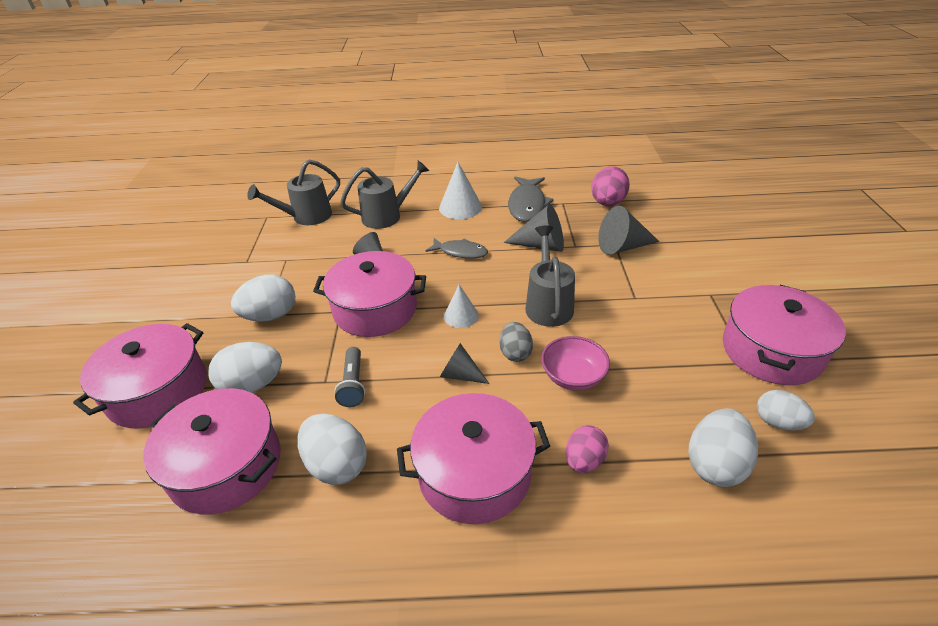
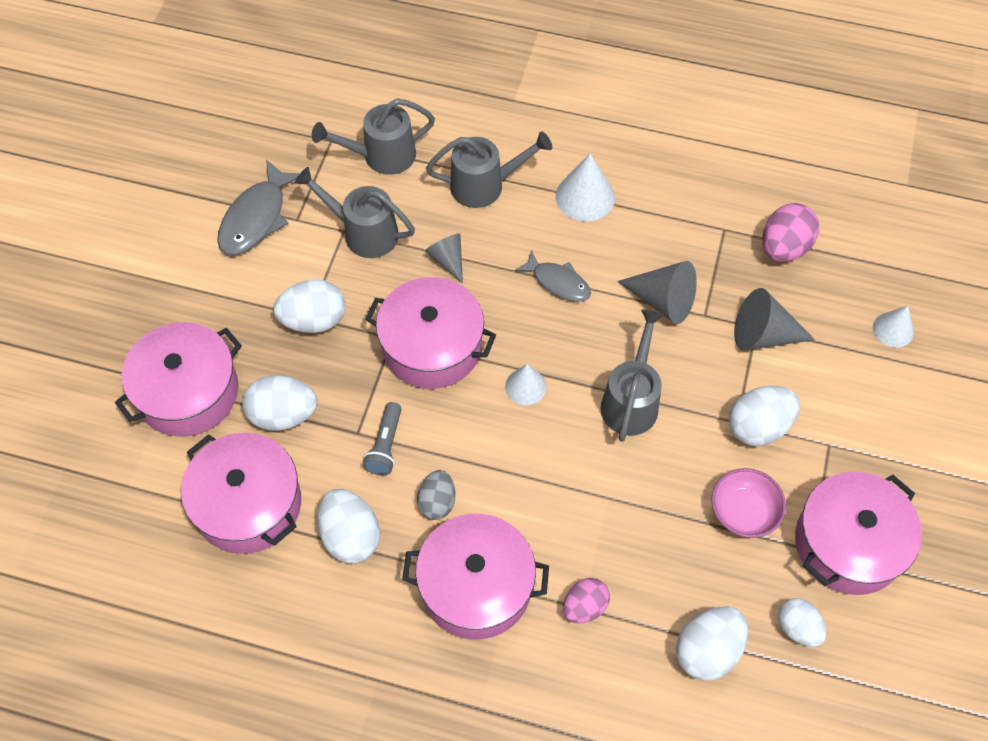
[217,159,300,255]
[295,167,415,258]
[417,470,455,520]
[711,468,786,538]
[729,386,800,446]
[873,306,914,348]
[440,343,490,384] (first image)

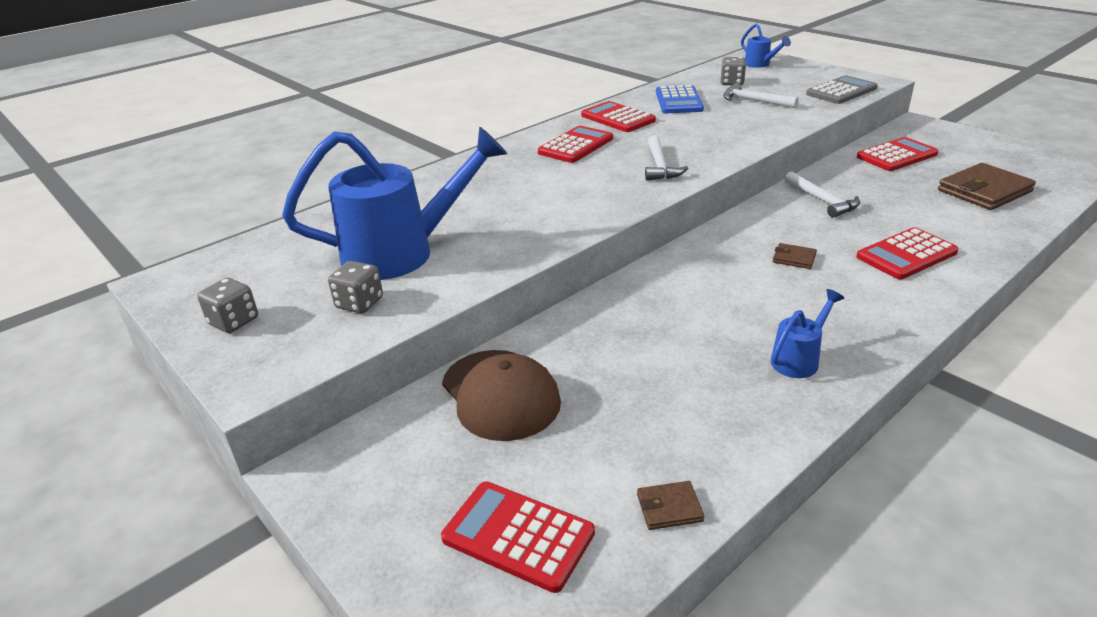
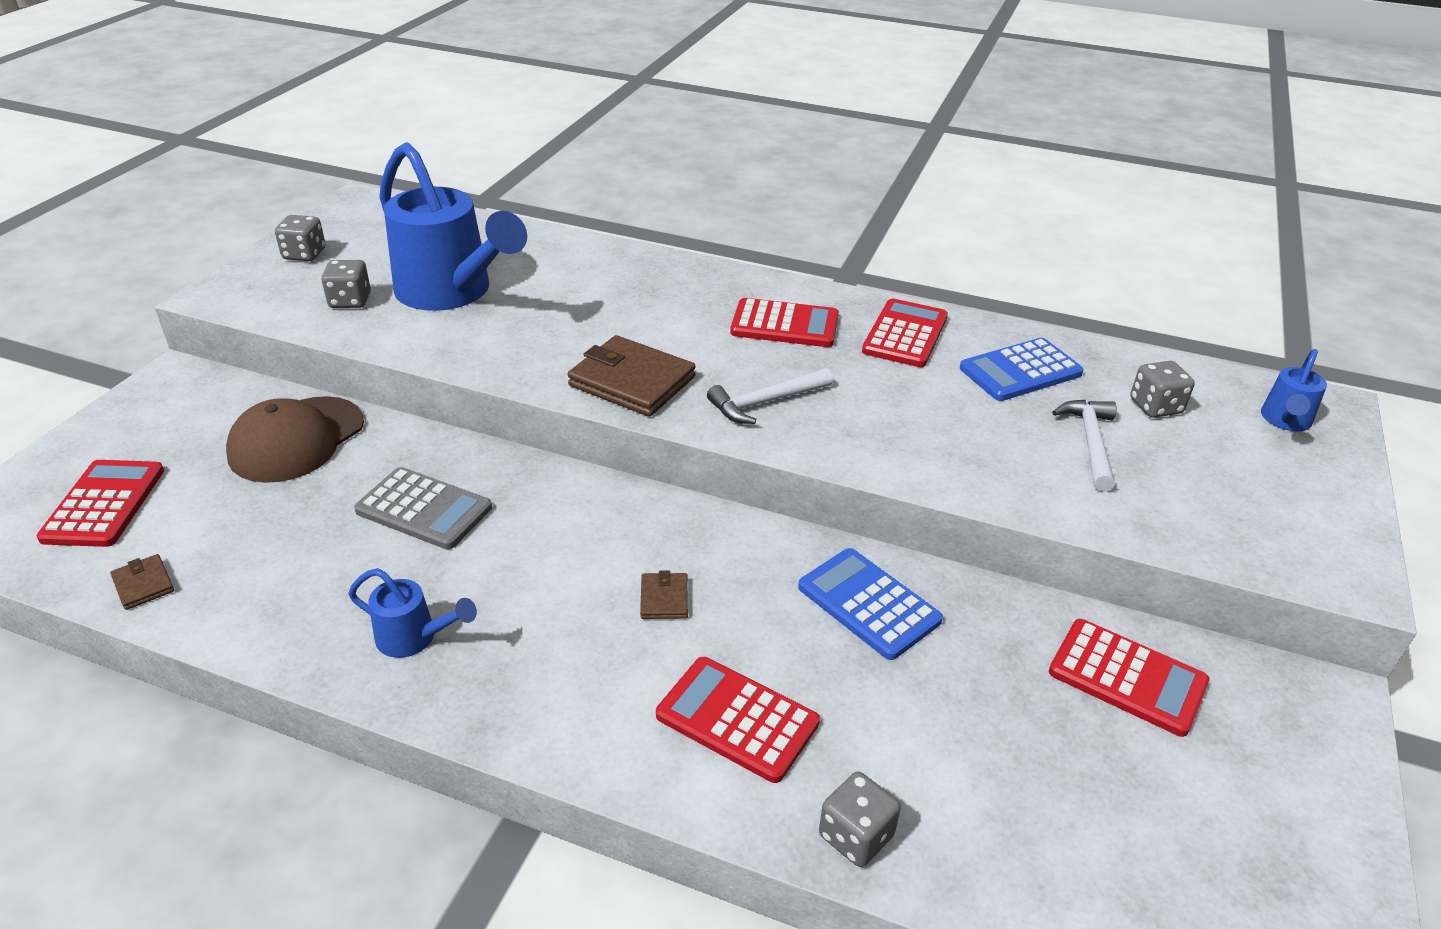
[354,467,492,550]
[568,335,696,417]
[798,548,943,660]
[819,772,901,867]

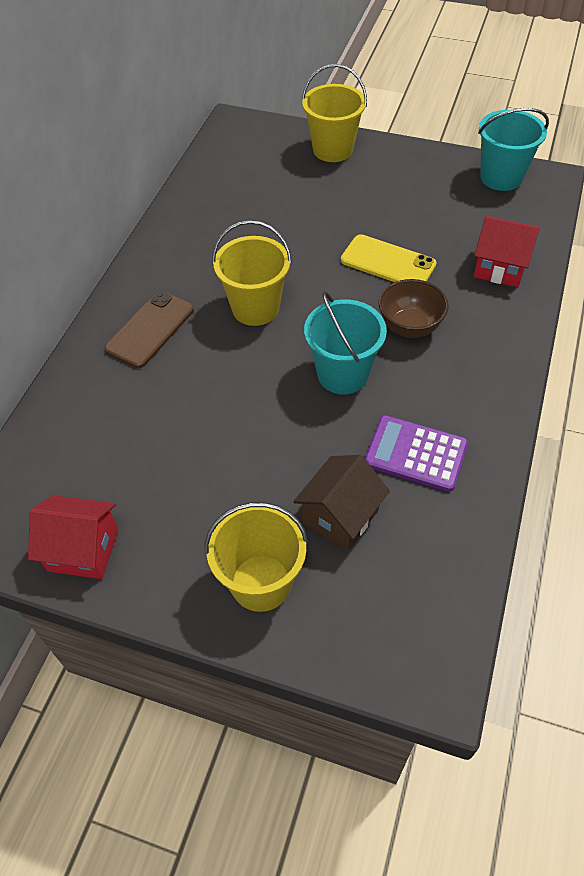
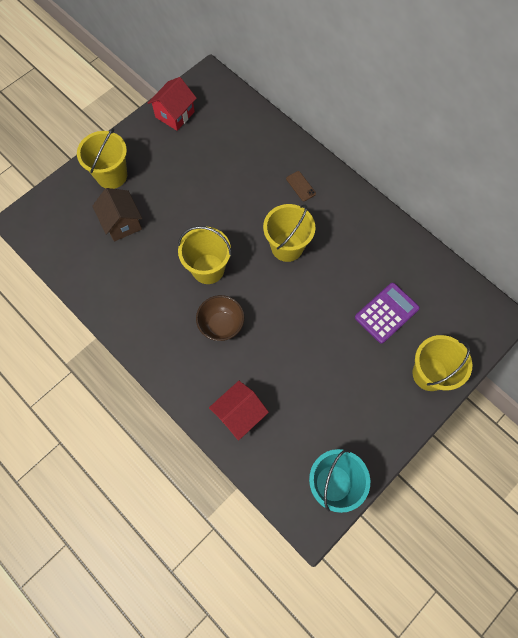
[178,226,232,284]
[286,171,316,201]
[355,283,420,344]
[341,234,437,282] (first image)

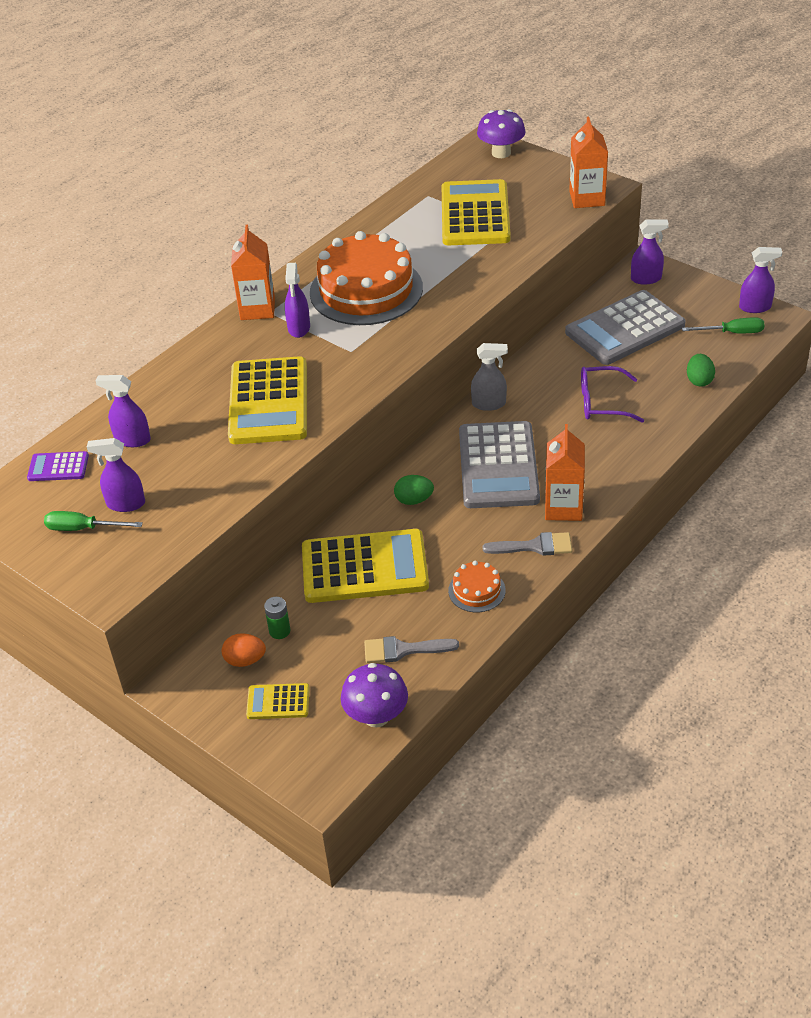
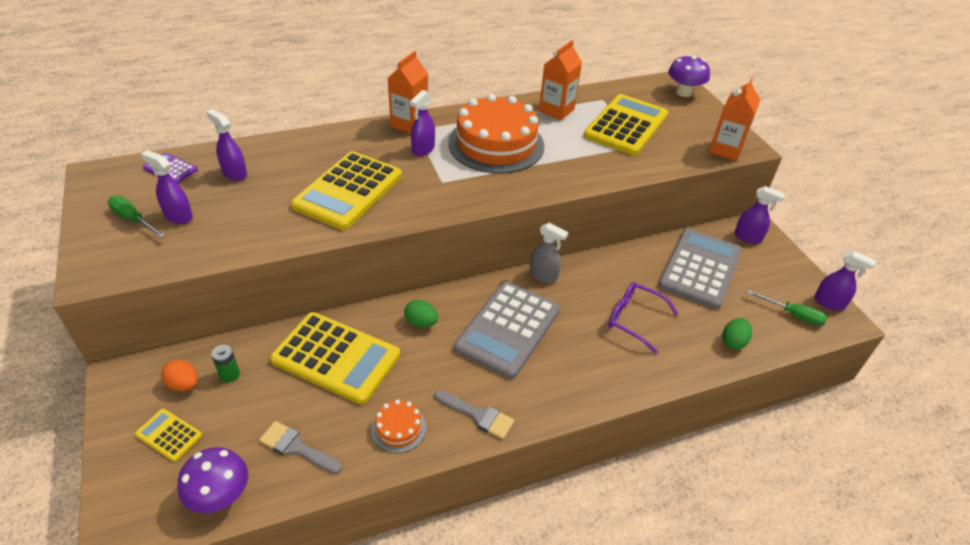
[539,40,582,120]
[658,228,742,309]

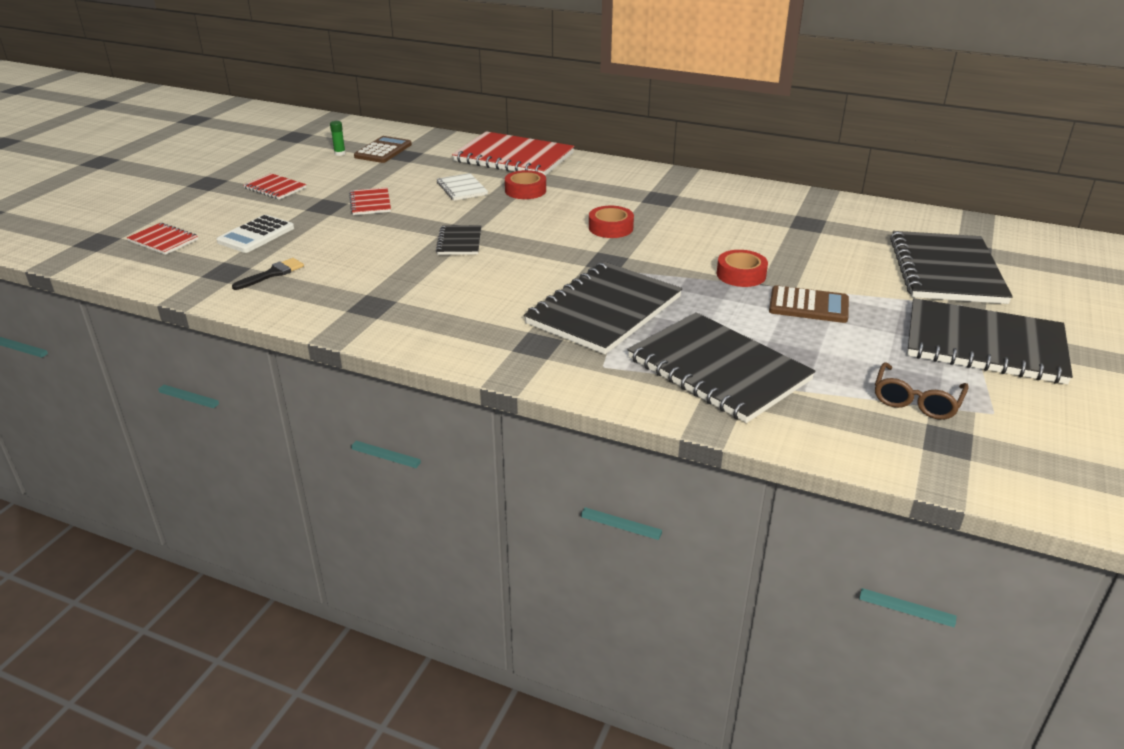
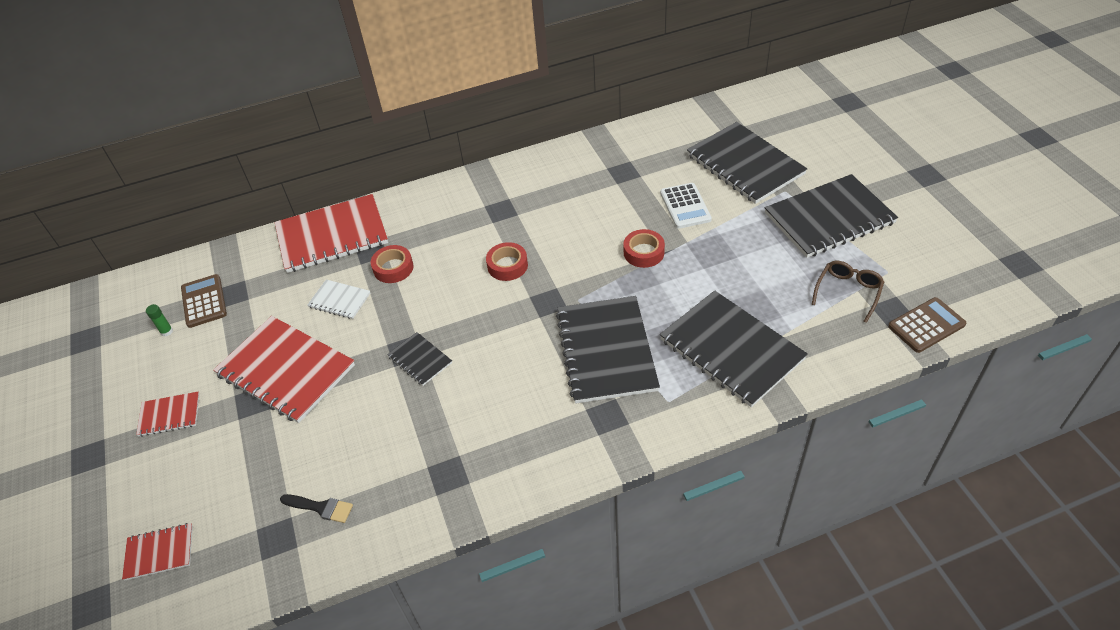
[213,316,355,423]
[280,494,353,523]
[660,183,712,229]
[660,290,807,407]
[812,261,884,323]
[888,297,966,353]

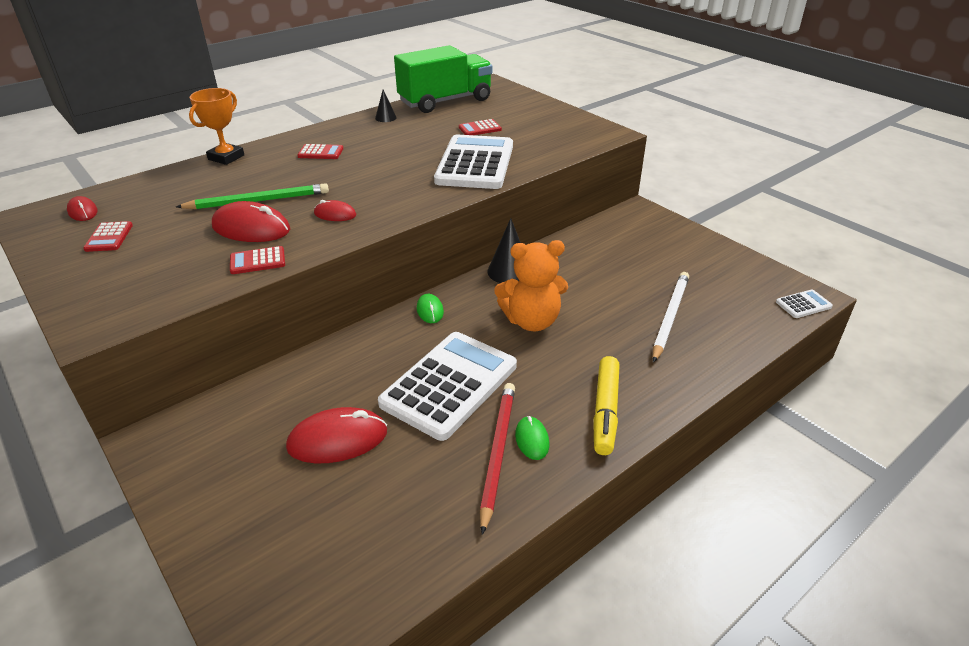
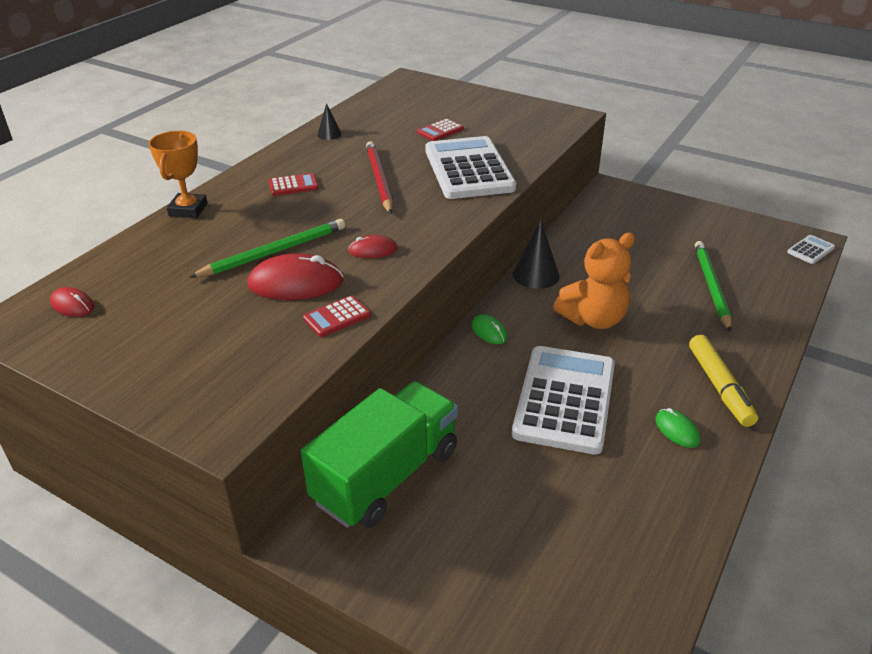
[301,381,458,528]
[366,141,393,214]
[695,241,732,332]
[83,221,133,252] (first image)
[286,407,387,463] (first image)

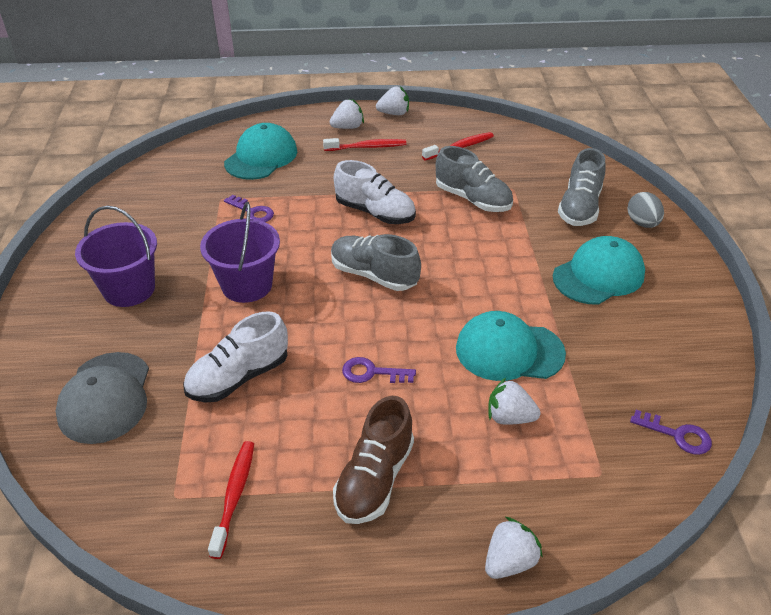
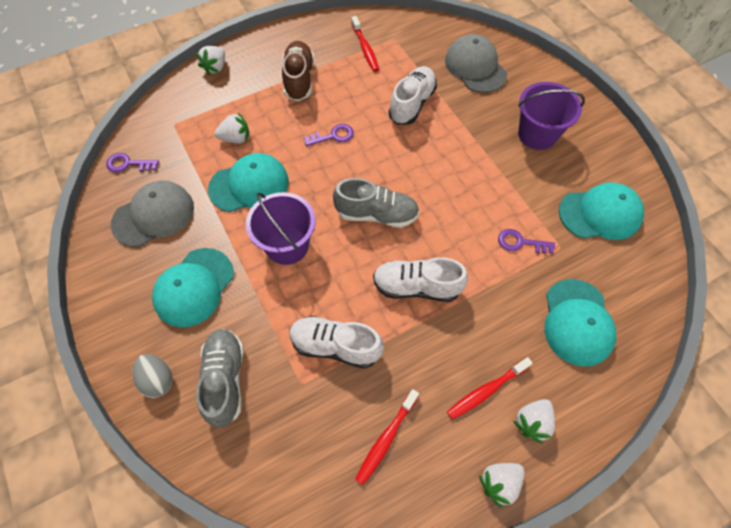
[111,180,194,247]
[246,192,316,265]
[289,316,384,369]
[559,183,644,240]

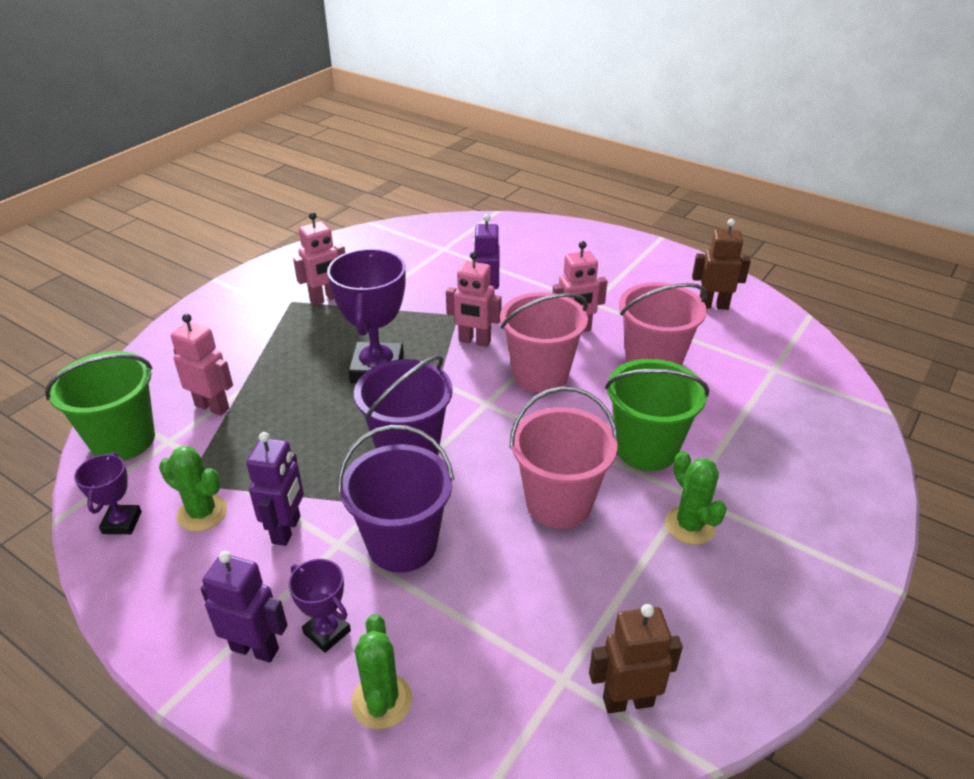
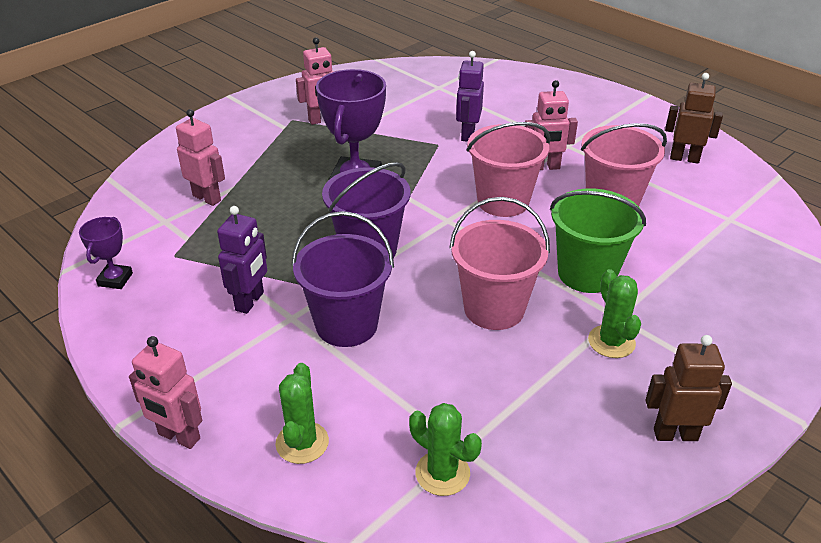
[129,336,202,449]
[409,403,482,496]
[646,335,732,441]
[45,351,155,461] (first image)
[201,551,288,663] (first image)
[288,559,351,653] (first image)

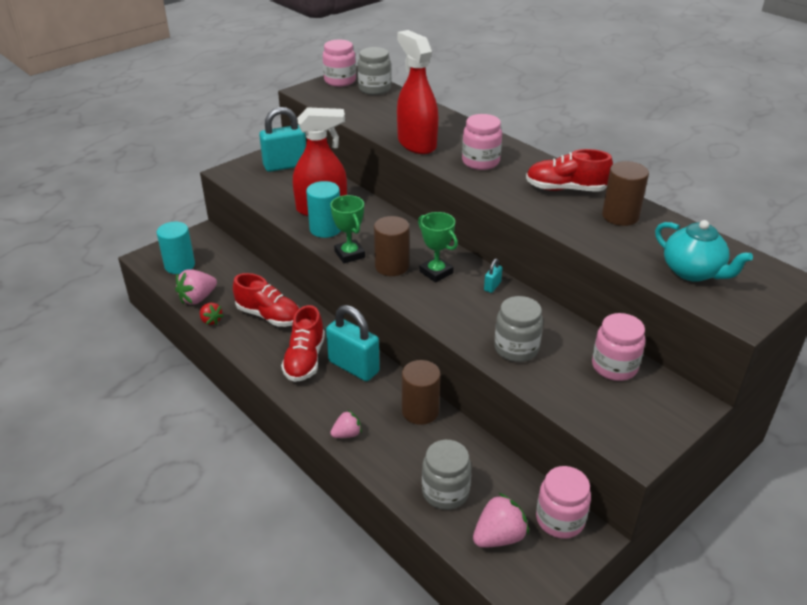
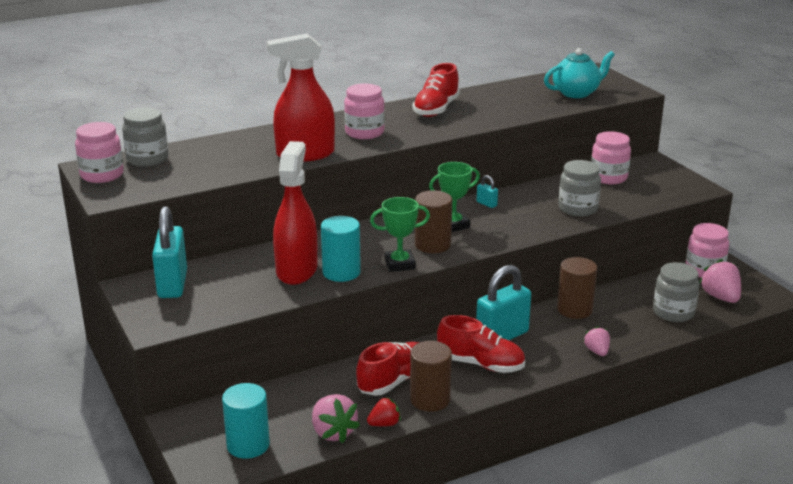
[410,341,452,412]

